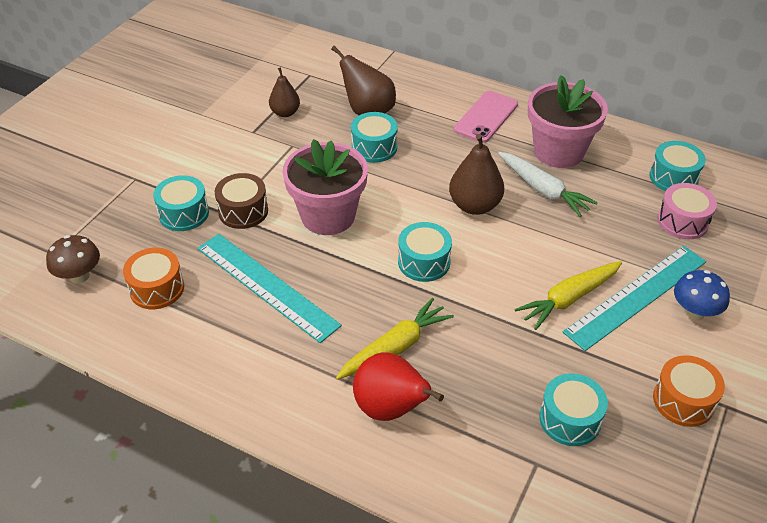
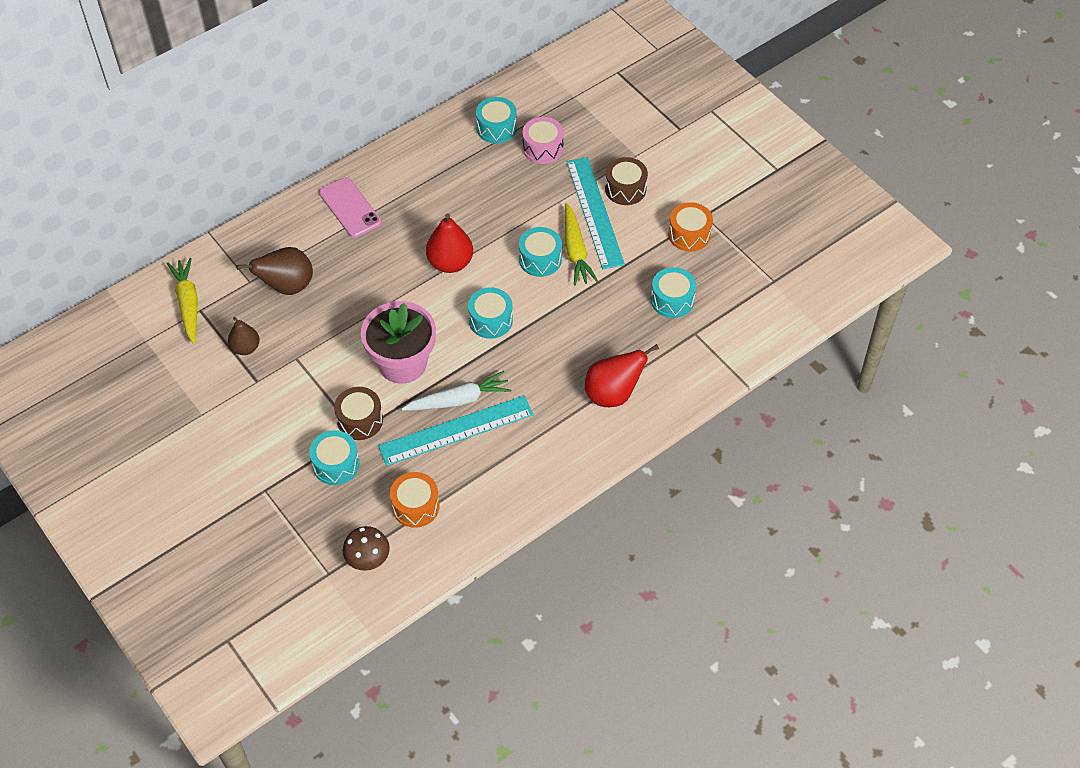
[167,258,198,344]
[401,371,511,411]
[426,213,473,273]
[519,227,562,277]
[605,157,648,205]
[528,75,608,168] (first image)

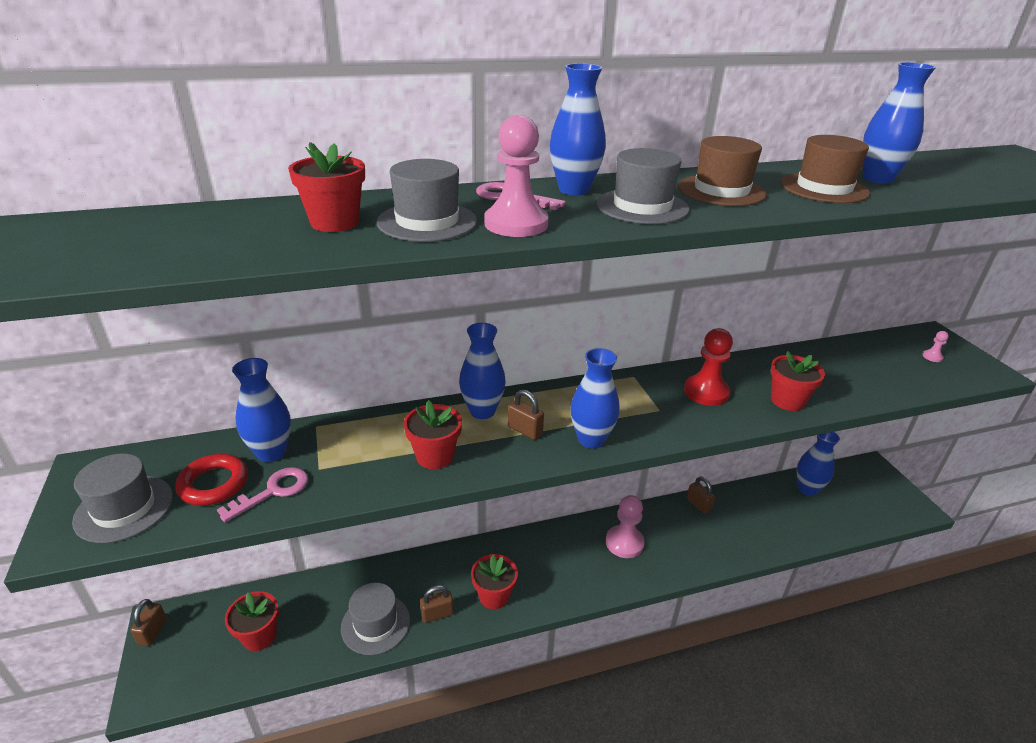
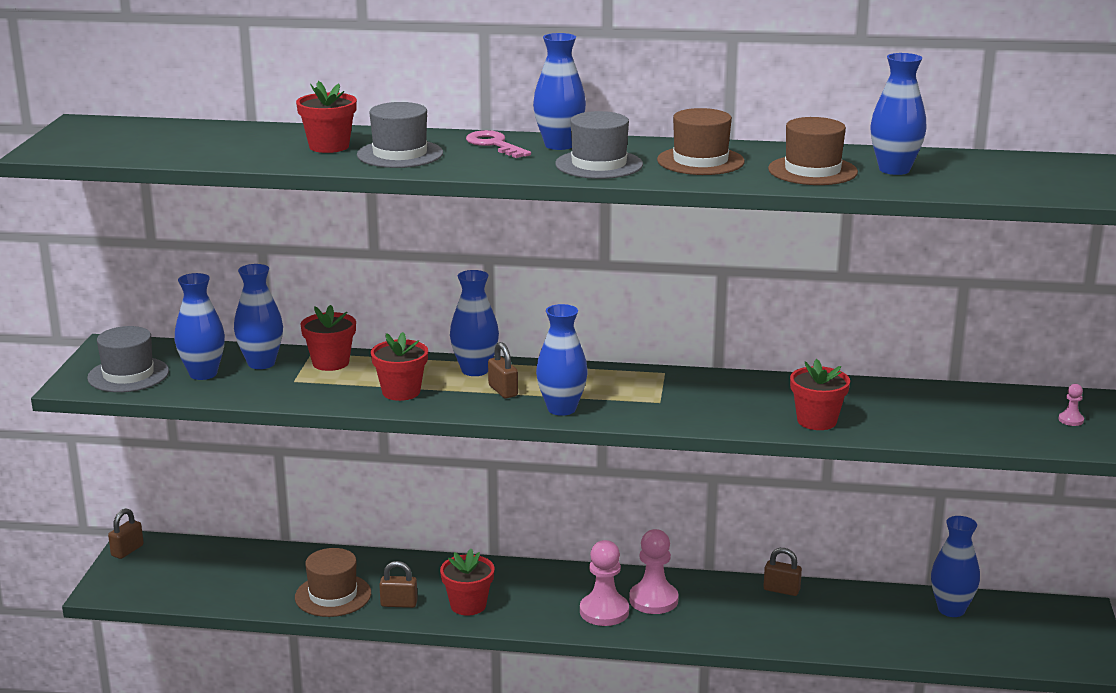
[175,273,225,380]
[295,548,371,617]
[300,305,356,371]
[580,540,629,626]
[763,548,802,596]
[217,467,308,522] (first image)
[684,328,733,406] (first image)

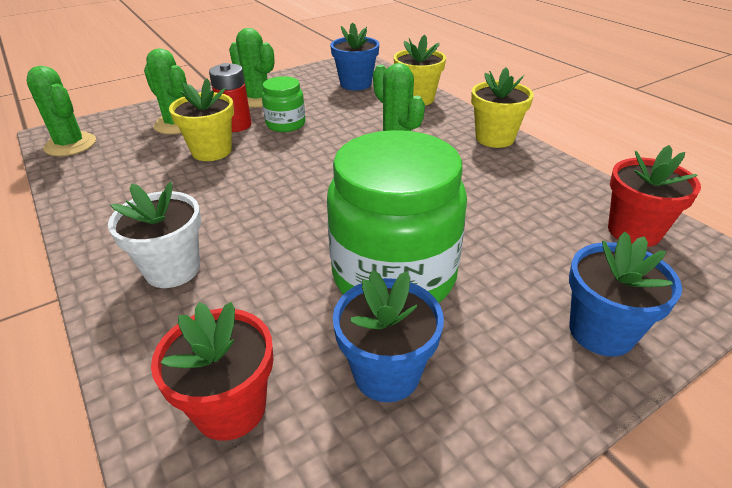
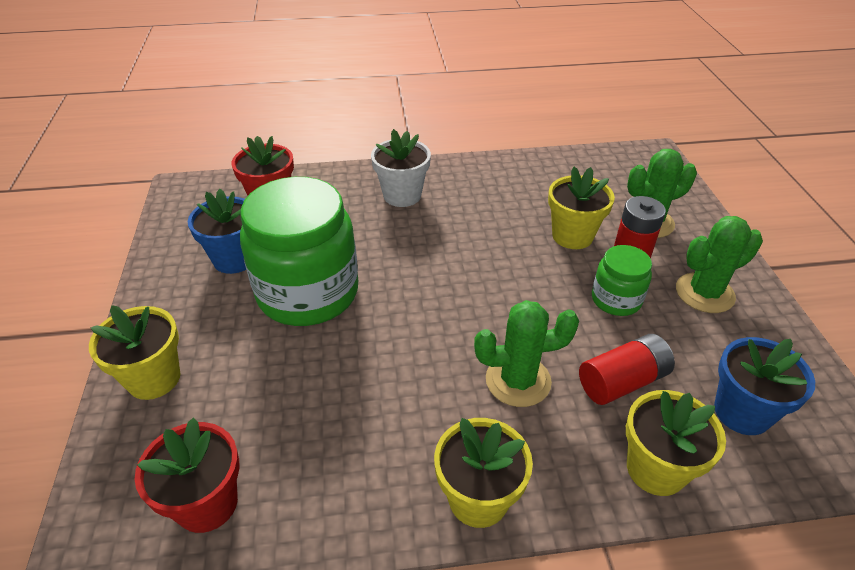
[89,305,181,400]
[579,334,675,405]
[27,66,96,156] (first image)

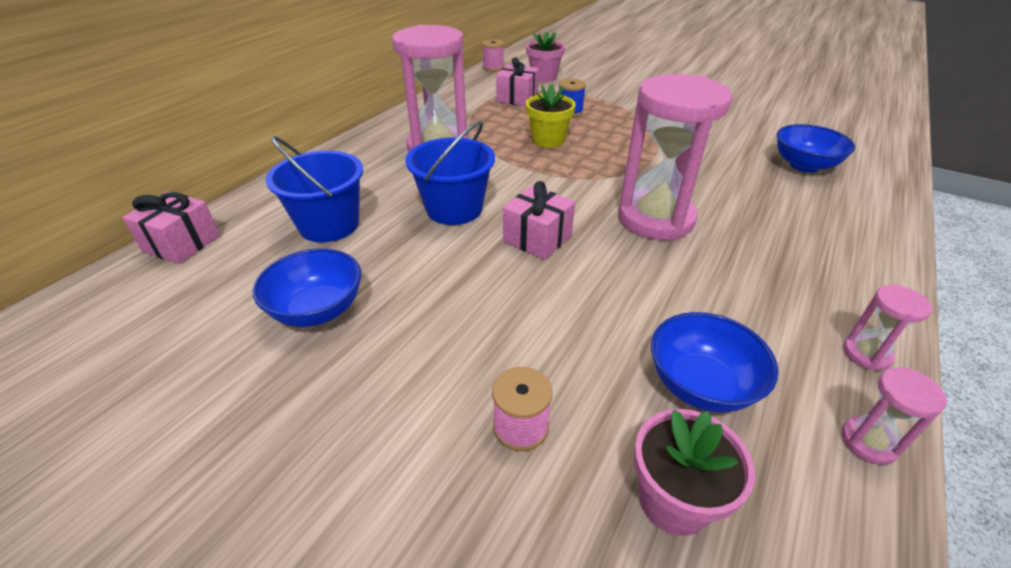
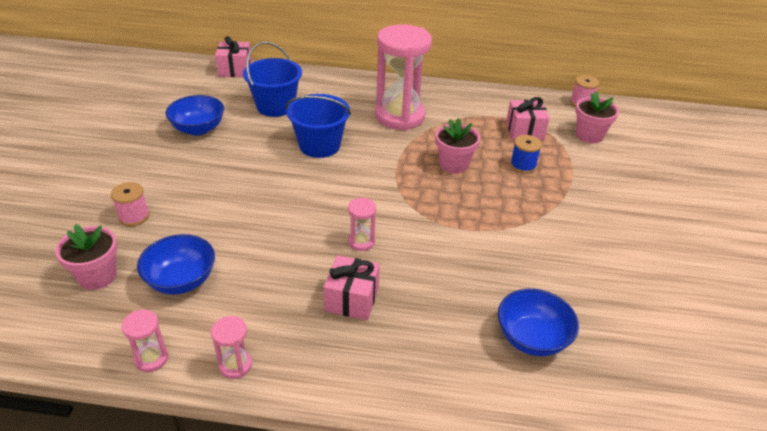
[324,255,380,320]
[348,197,376,251]
[435,118,480,174]

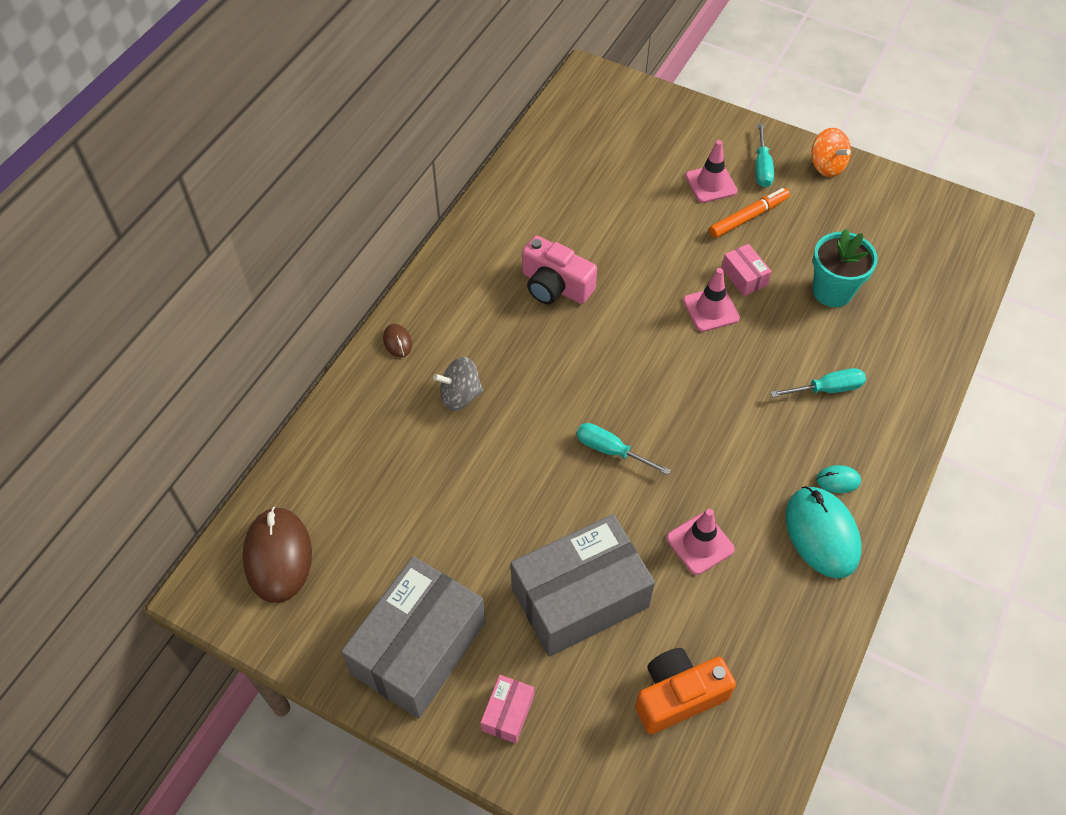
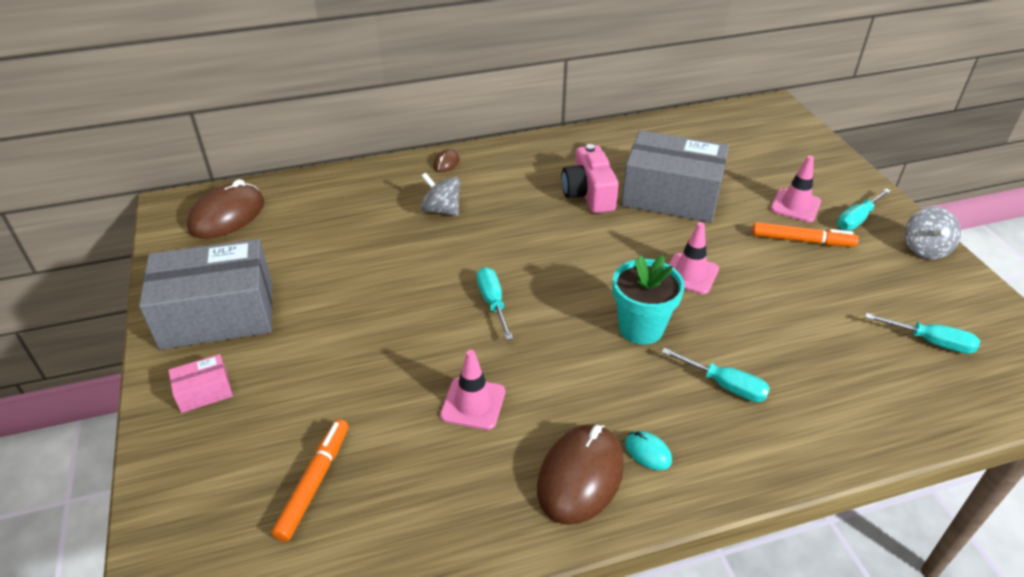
[272,419,348,542]
[537,424,624,525]
[613,255,685,345]
[621,130,729,223]
[865,313,980,354]
[905,207,961,260]
[721,244,772,296] (first image)

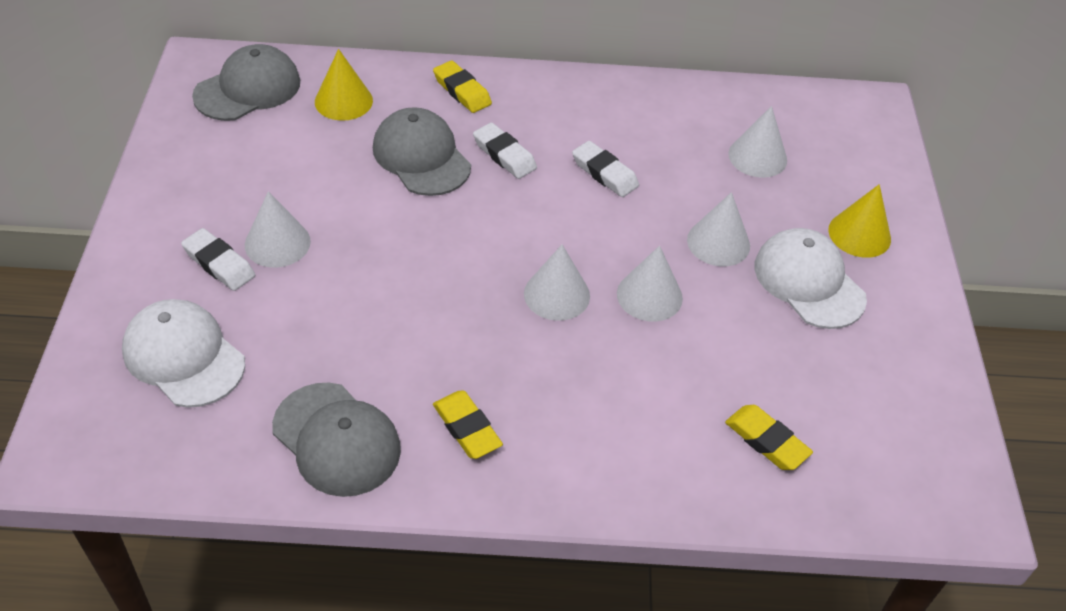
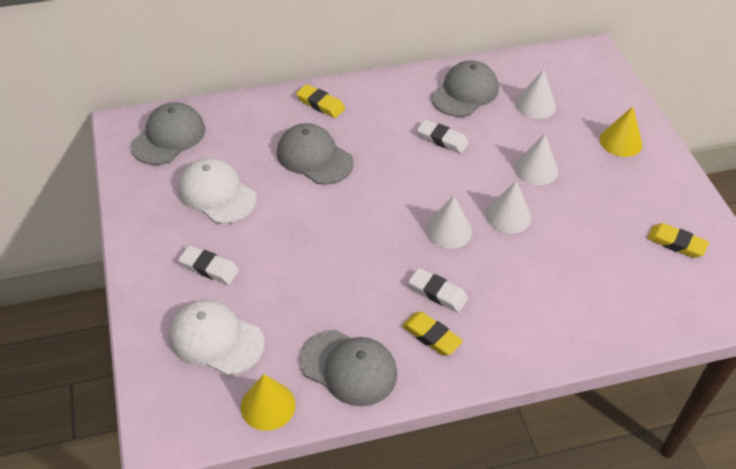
[178,158,257,224]
[241,374,295,431]
[408,268,468,312]
[431,60,499,117]
[647,223,709,258]
[245,191,311,268] (first image)

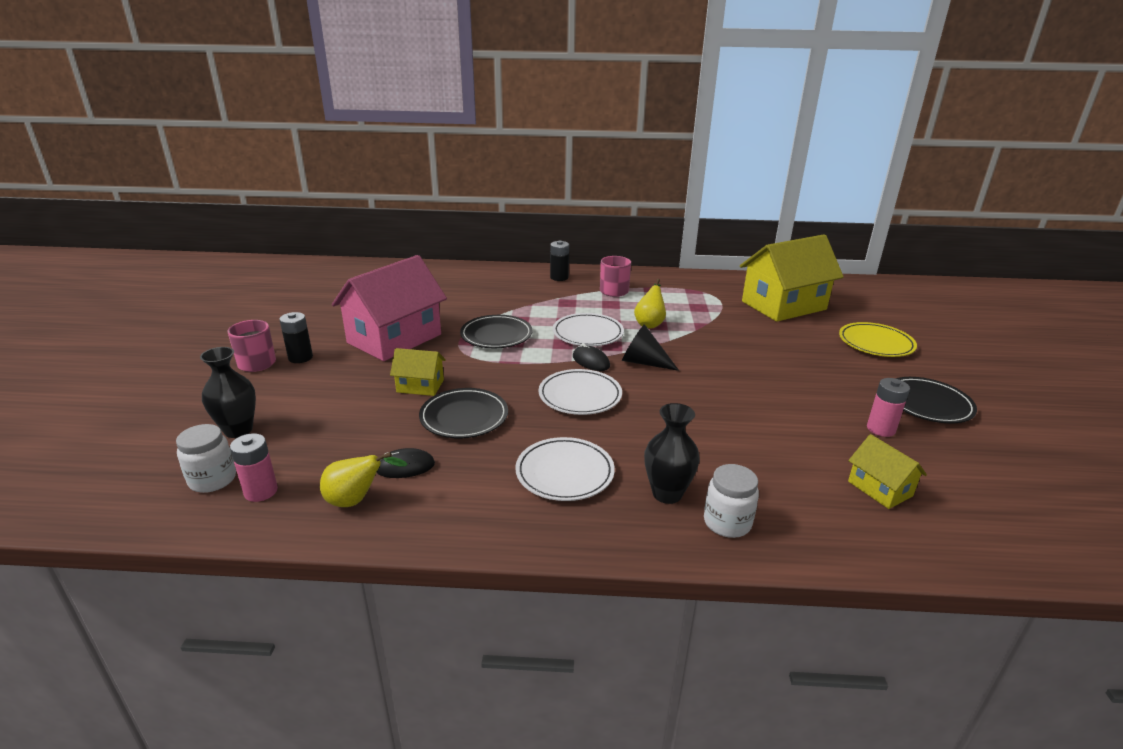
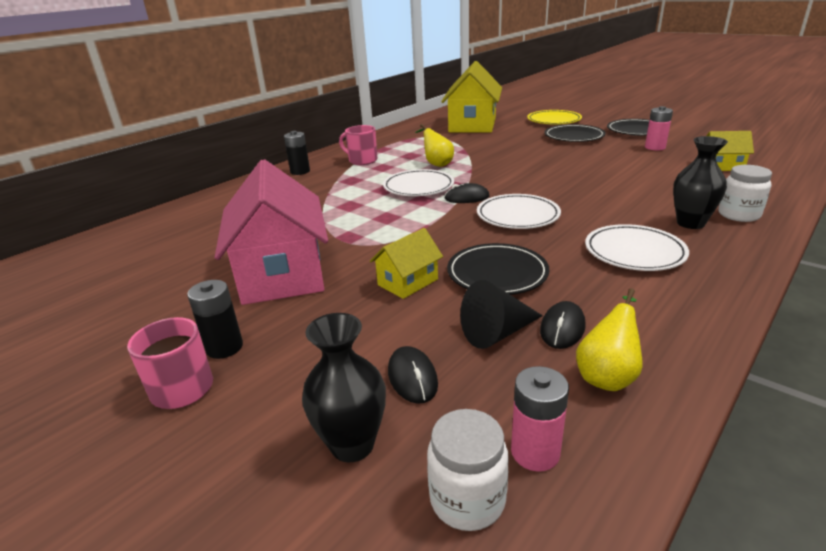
[388,346,438,404]
[460,280,543,349]
[544,124,606,142]

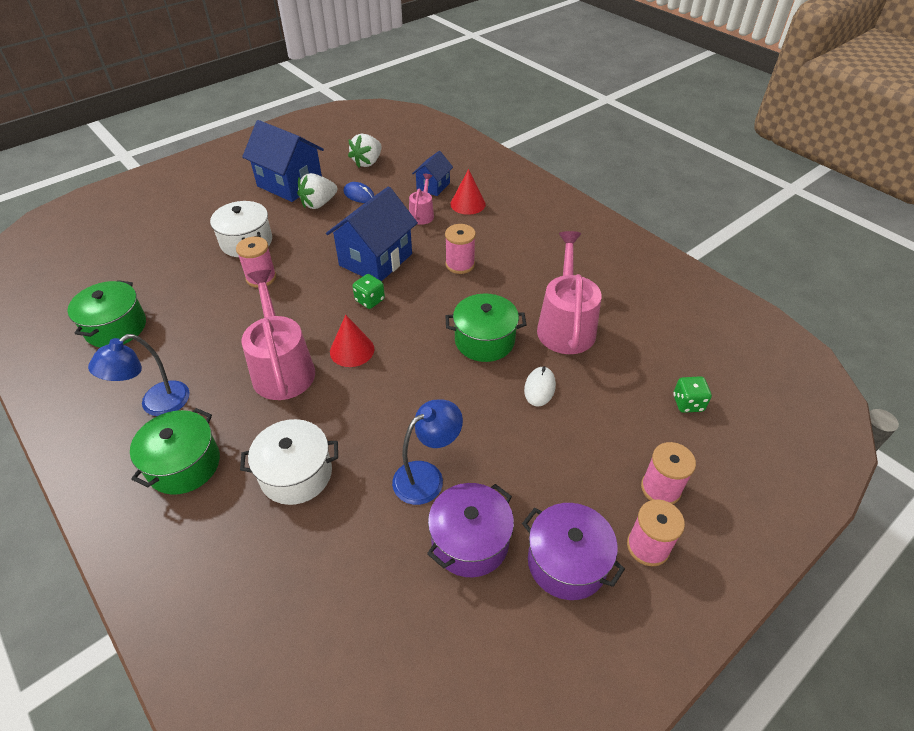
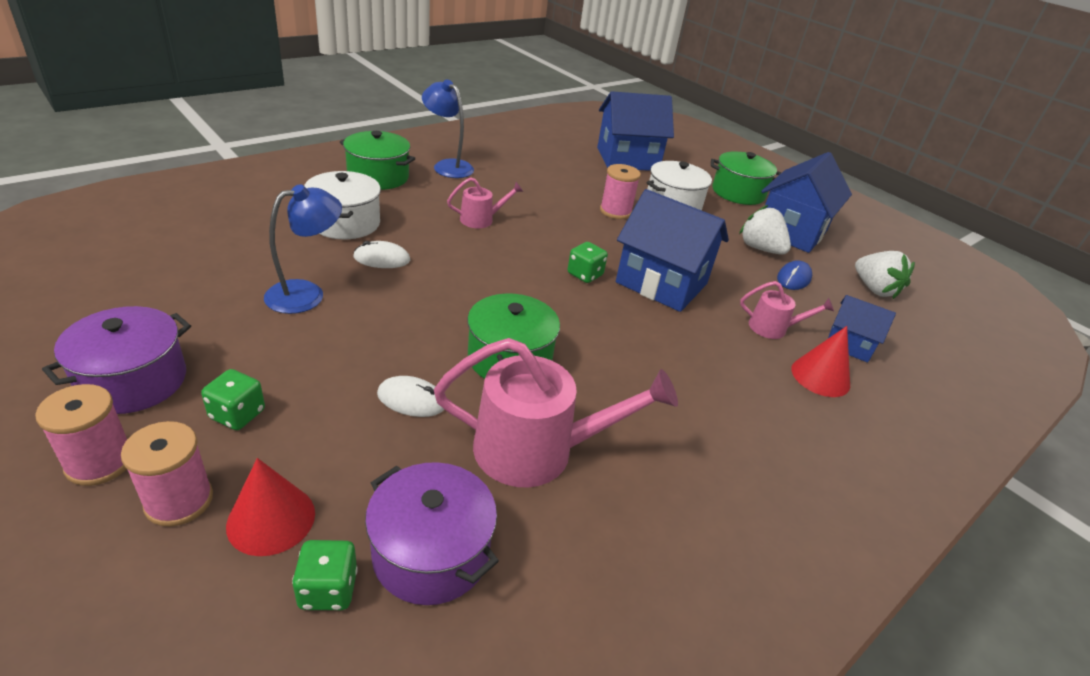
[201,369,265,430]
[226,458,315,556]
[264,184,342,314]
[353,241,410,268]
[365,462,499,605]
[447,177,523,228]
[597,91,674,171]
[711,152,781,205]
[855,251,915,299]
[445,224,476,274] (first image)

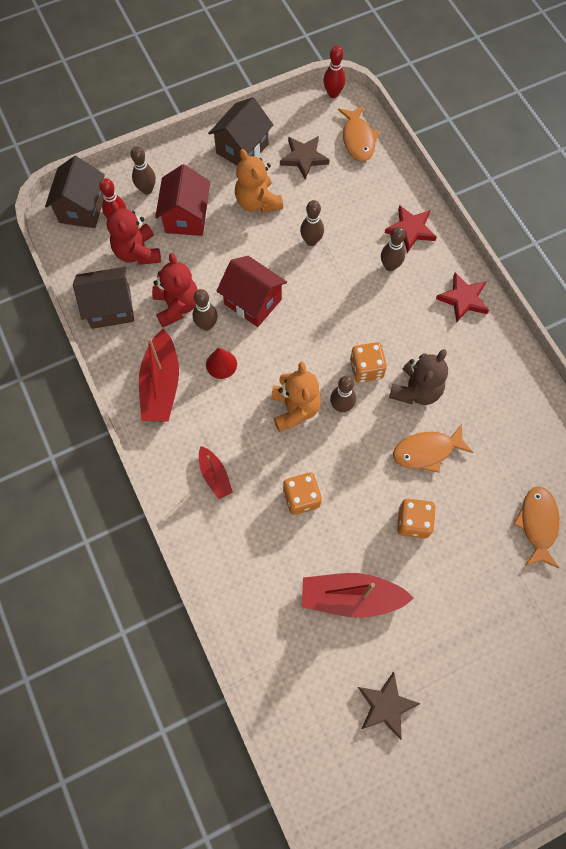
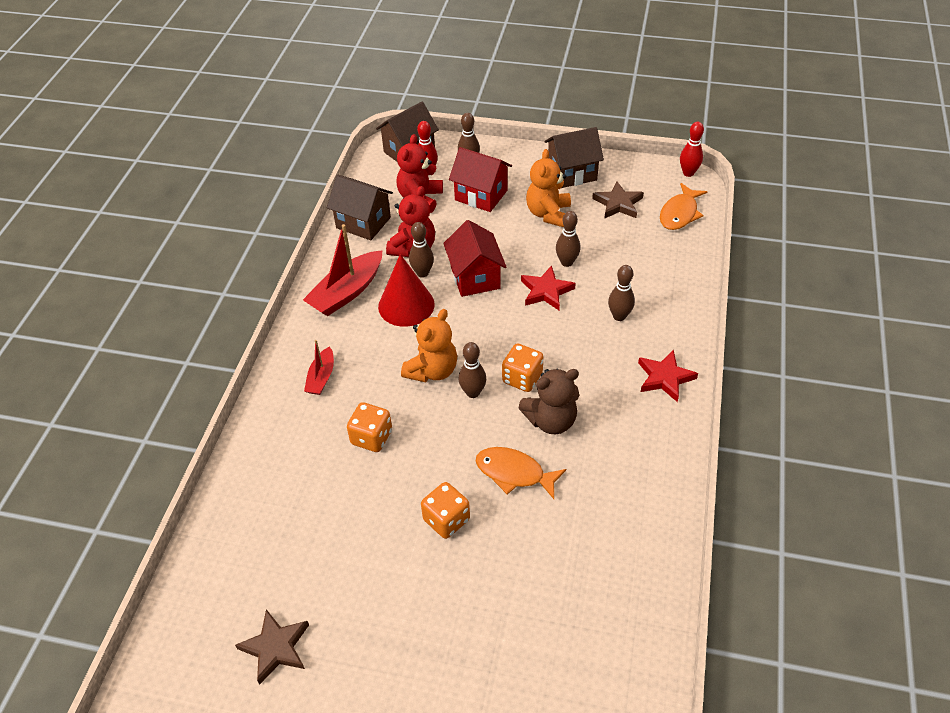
[378,254,435,327]
[449,147,512,212]
[521,265,576,310]
[302,573,414,618] (first image)
[513,486,560,568] (first image)

